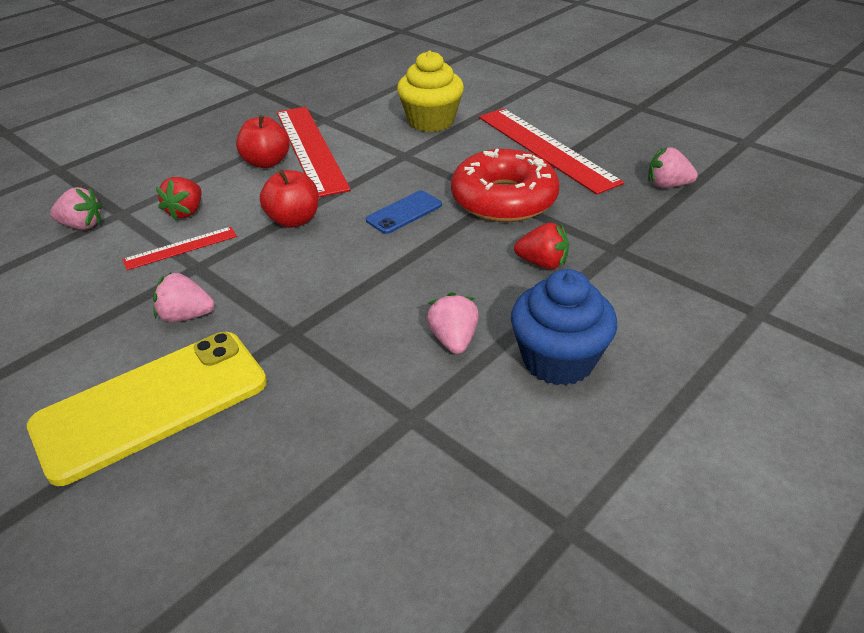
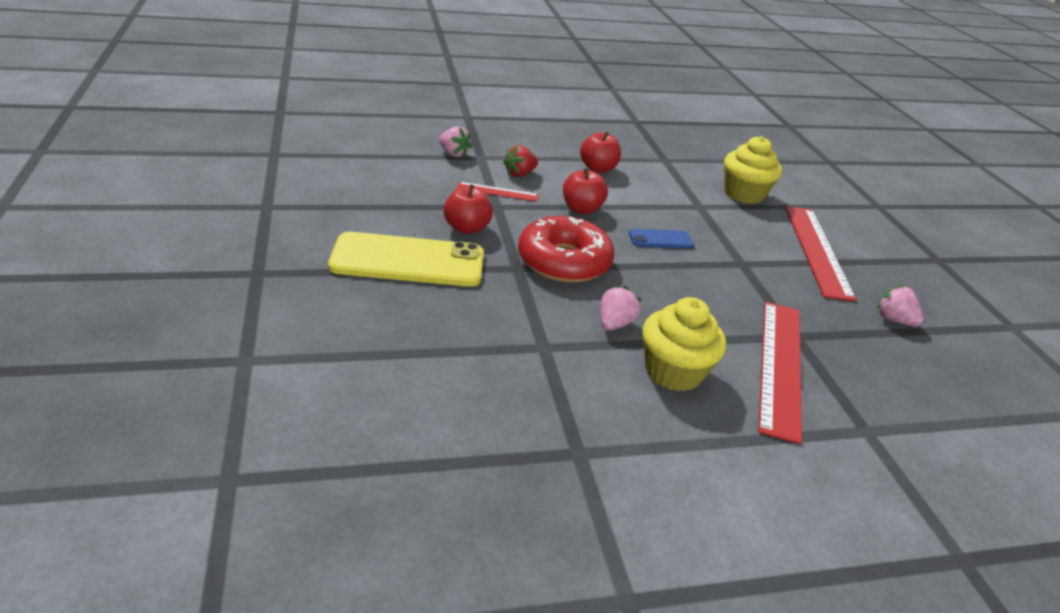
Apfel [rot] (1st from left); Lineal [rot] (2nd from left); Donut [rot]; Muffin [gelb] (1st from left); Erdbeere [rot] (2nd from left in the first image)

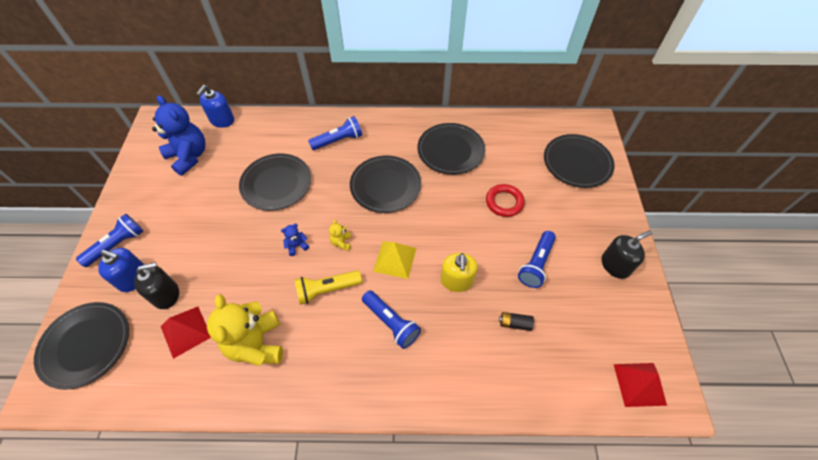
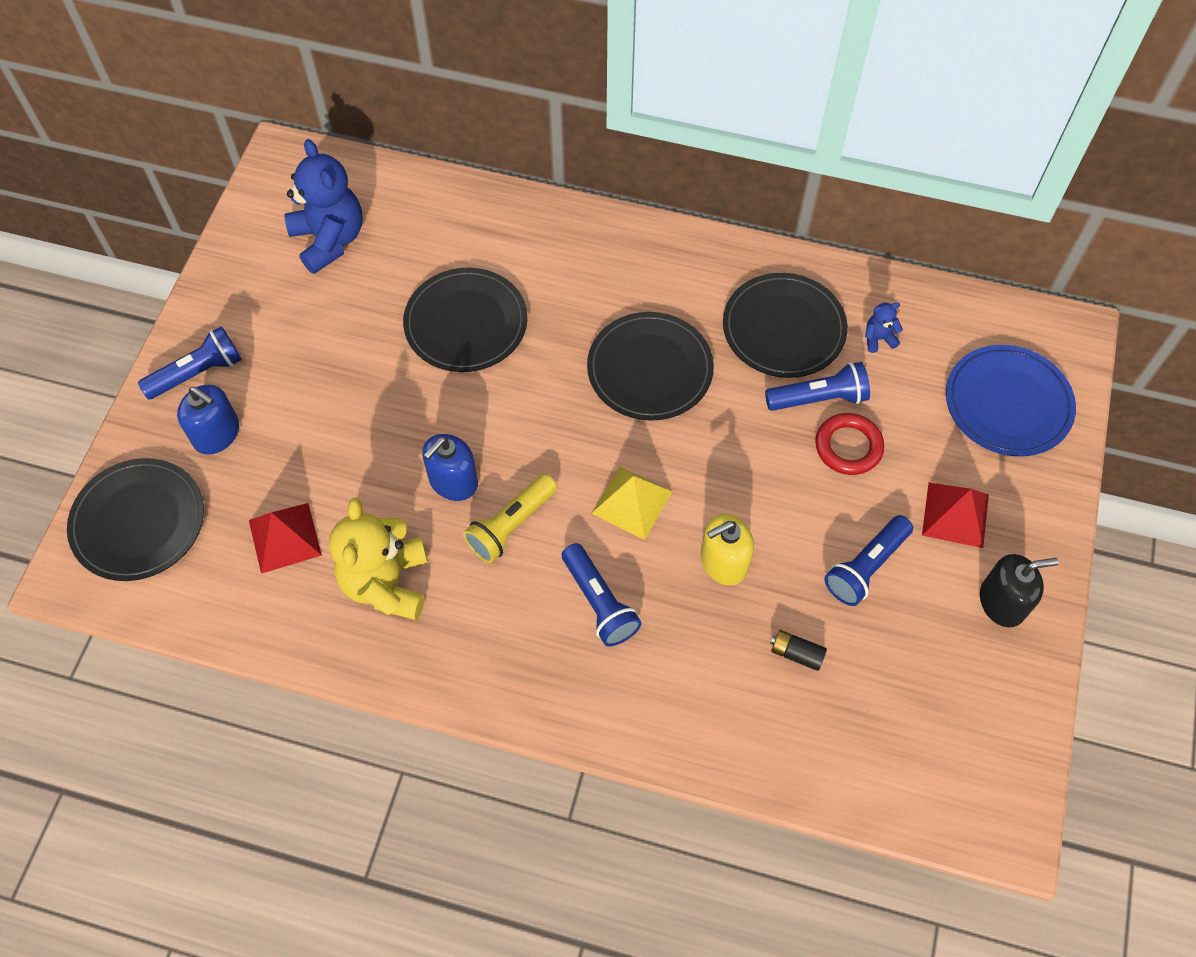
Seifenspender [schwarz] (1st from left in the first image); Seifenspender [blau] (2nd from left); Teddybär [blau] (2nd from left); Taschenlampe [gelb]; Taschenlampe [blau] (3rd from left); Teddybär [gelb] (2nd from left in the first image); Seifenspender [gelb]; Teller [blau]; Pyramide [rot] (2nd from left)

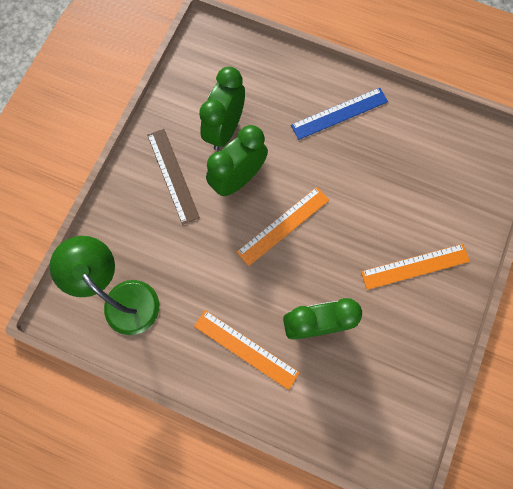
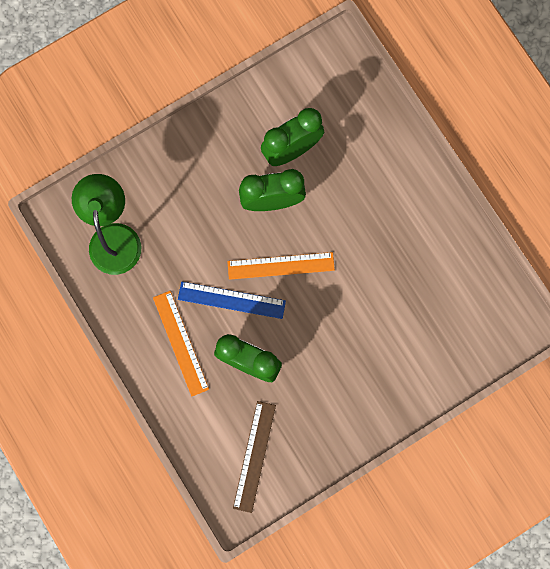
Lineal [braun]; Lineal [blau]; Lineal [orange] (3rd from left in the first image)

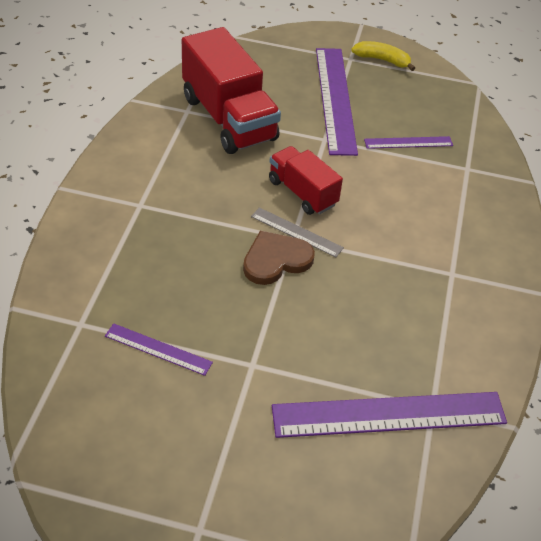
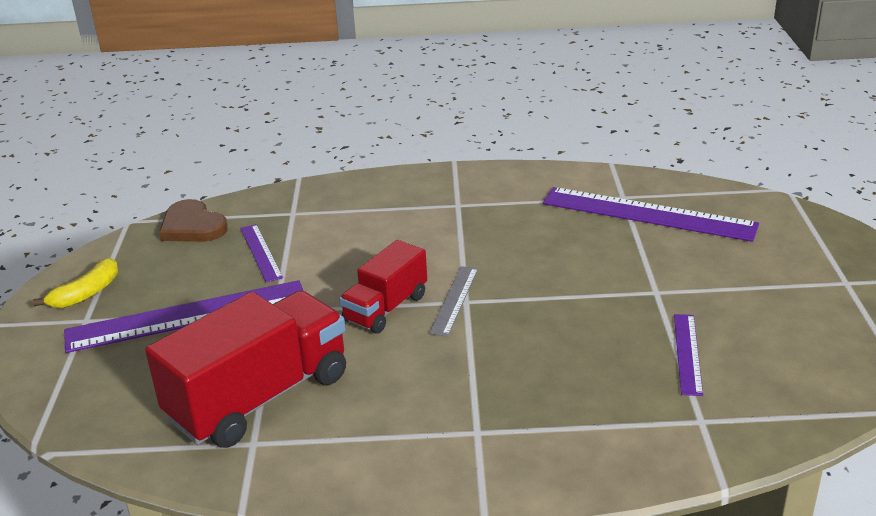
Herz [braun]; Lineal [lila] (3rd from left); Banane [gelb]

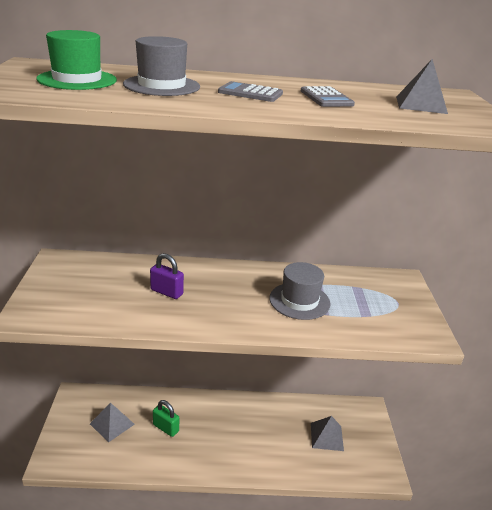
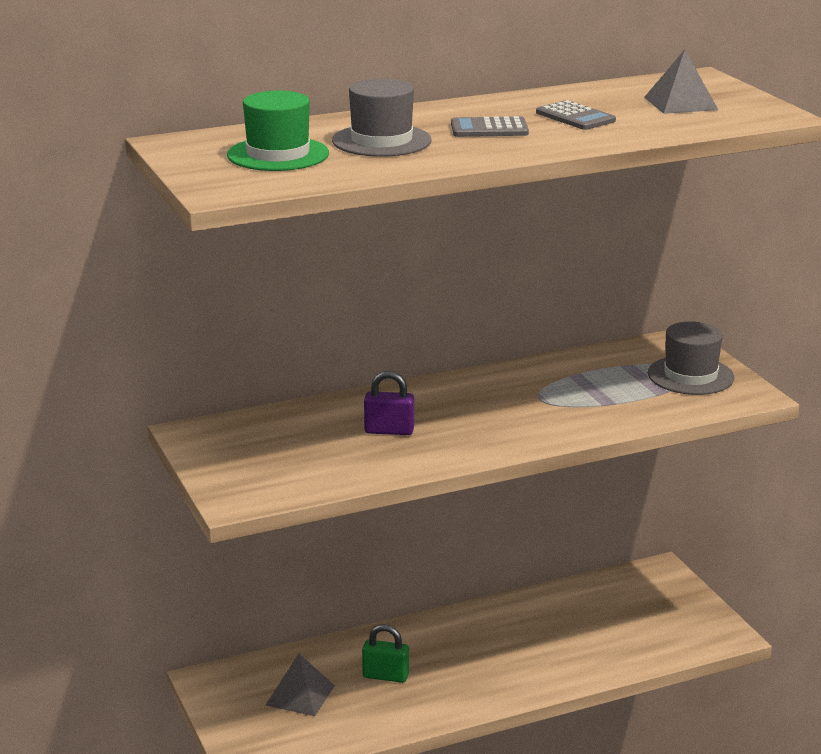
Hut [grau] (2nd from left); Pyramide [grau] (2nd from left in the first image)

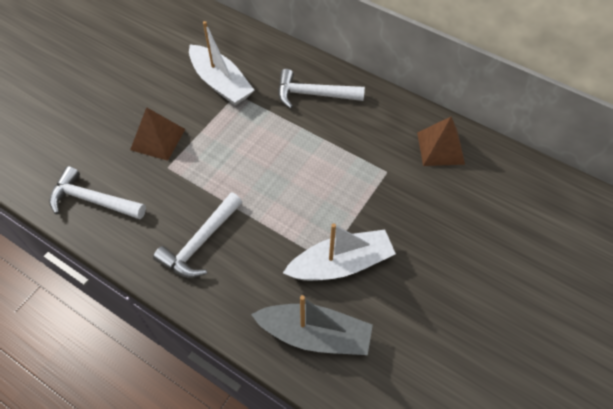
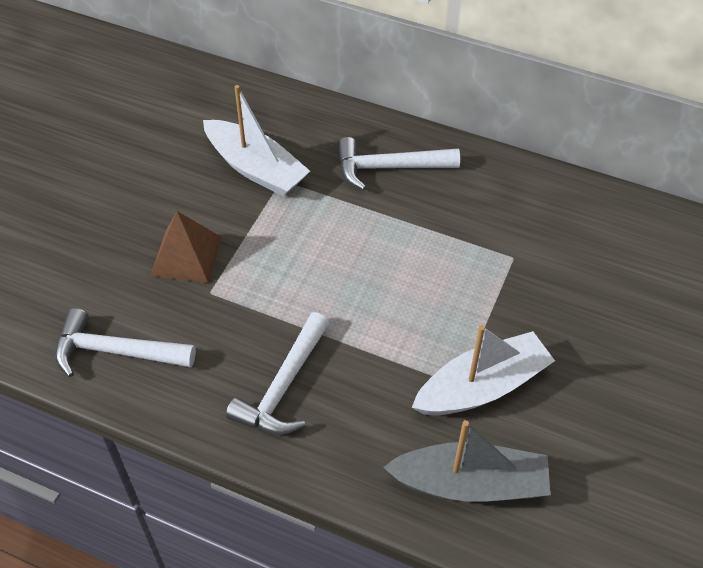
Pyramide [braun] (2nd from left in the first image)

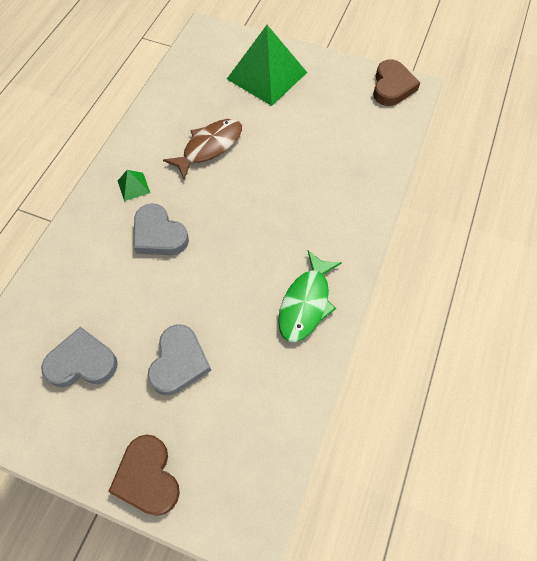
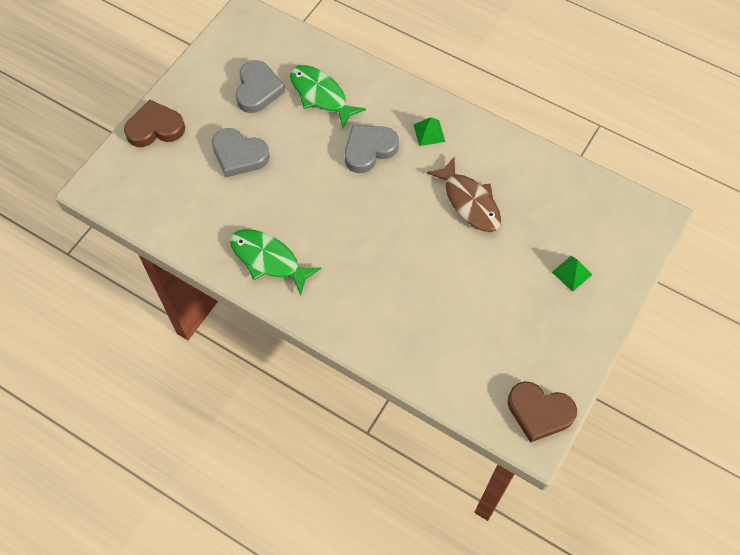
Pyramide [grün] (2nd from left); Fisch [grün] (2nd from left)

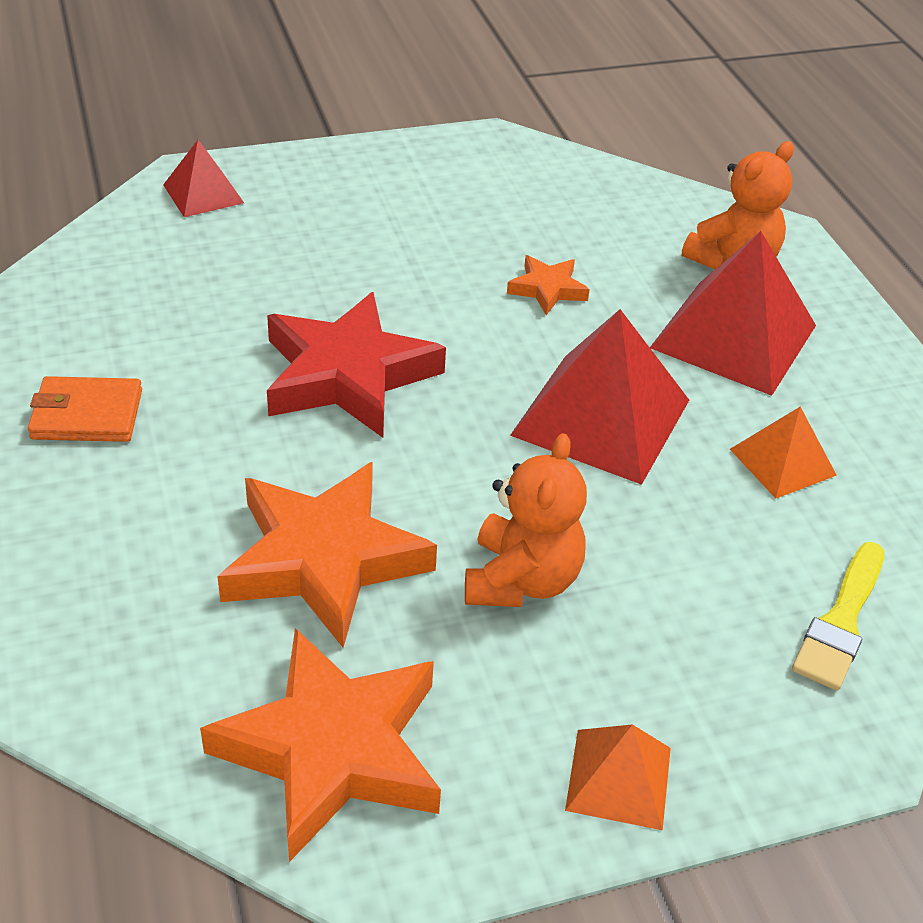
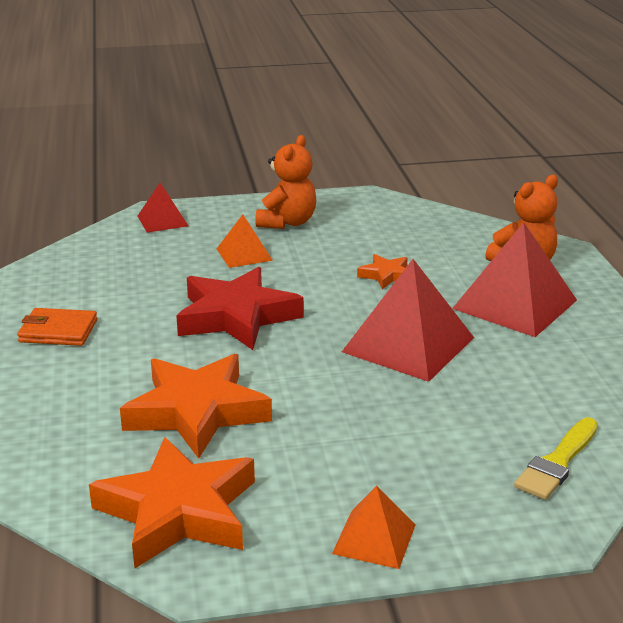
Teddybär [orange] (1st from left); Pyramide [orange] (1st from left)

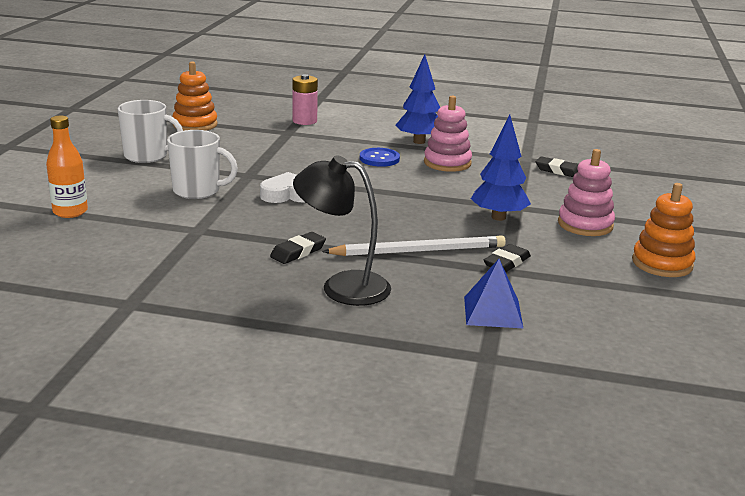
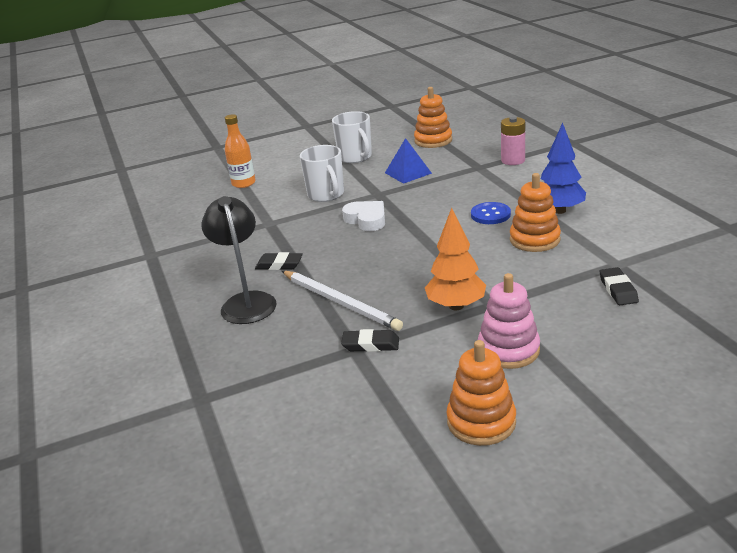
Stapelspielzeug [orange] (3rd from left); Pyramide [blau]; Baum [orange]

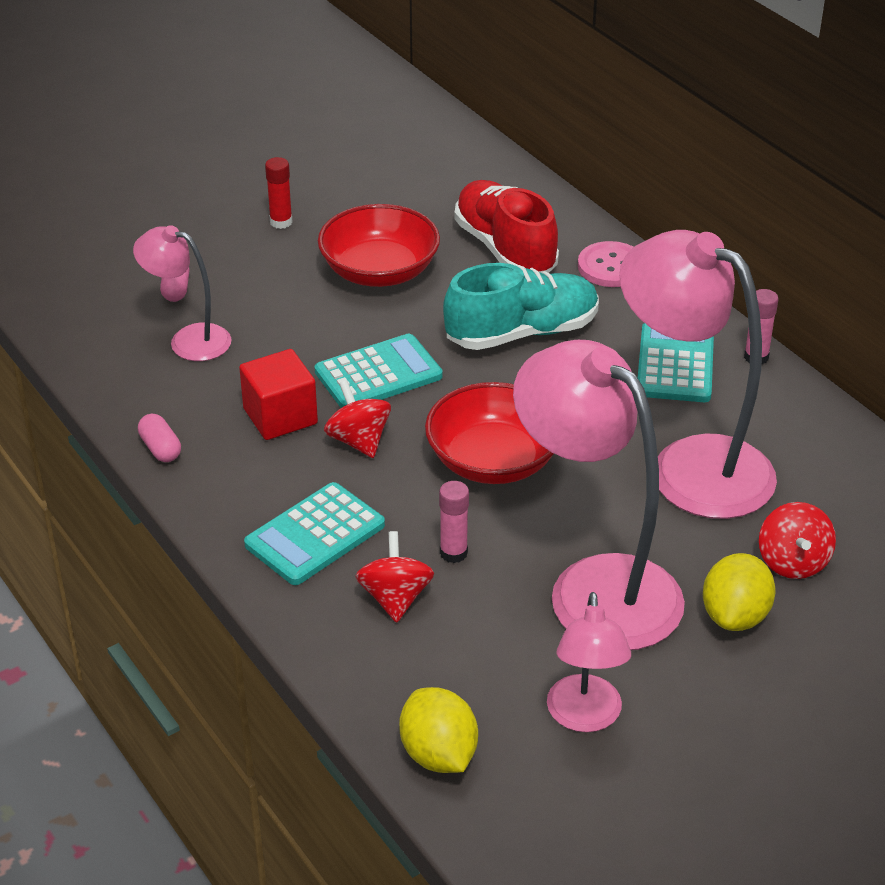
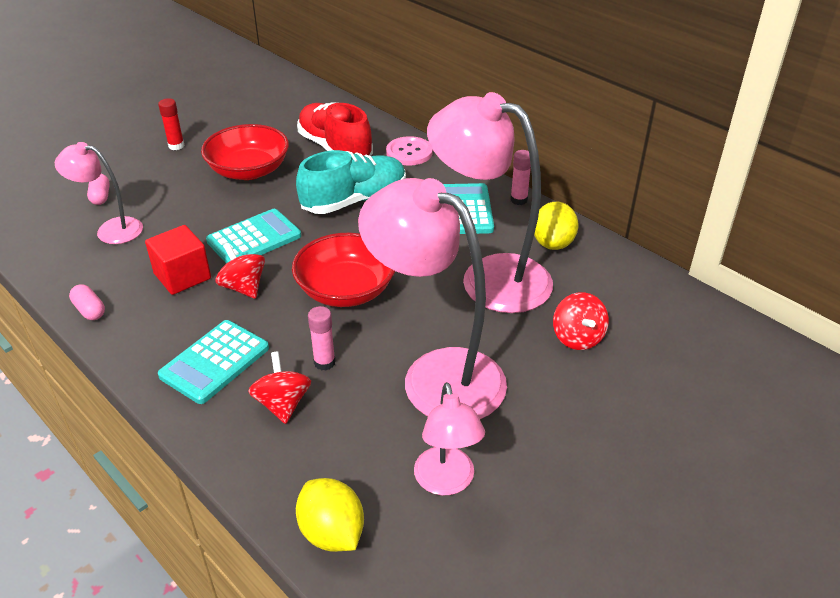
Zitrone [gelb] (2nd from left)

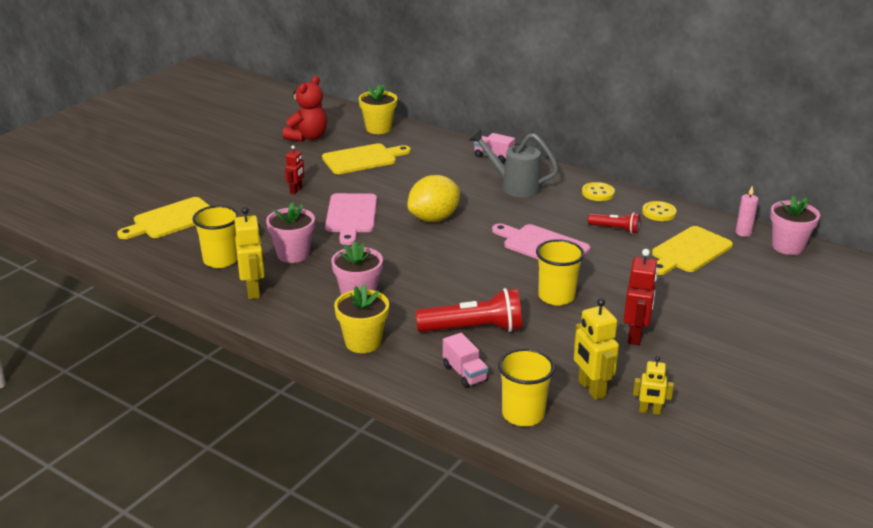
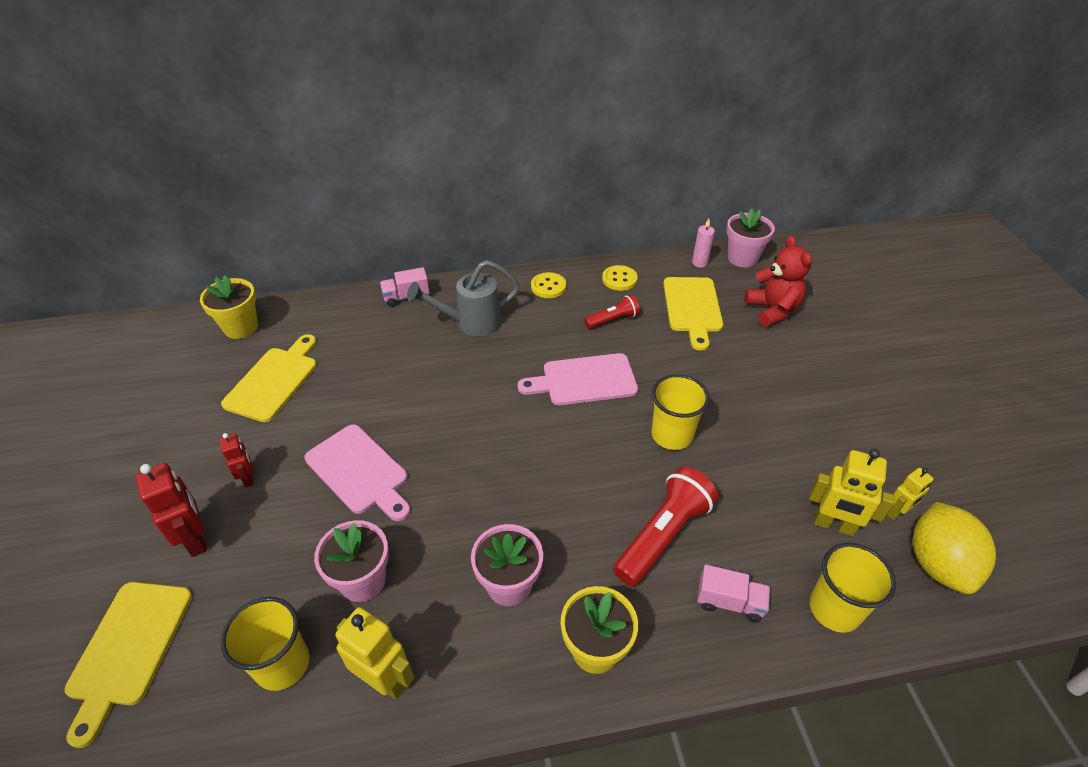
Teddybär [rot]; Zitrone [gelb]; Roboter [rot] (1st from left)

